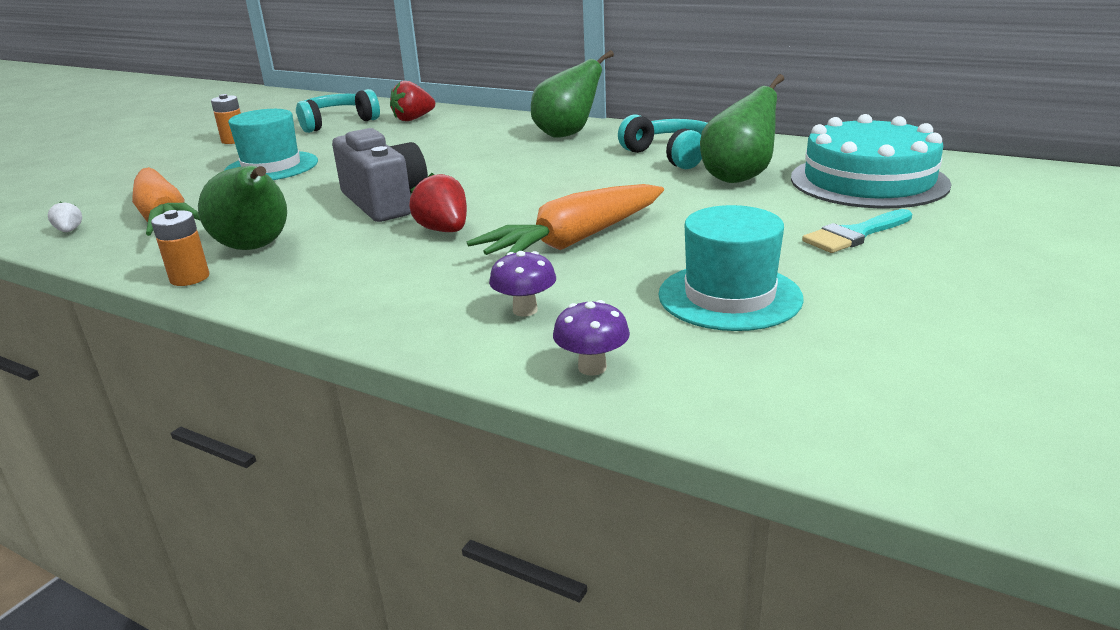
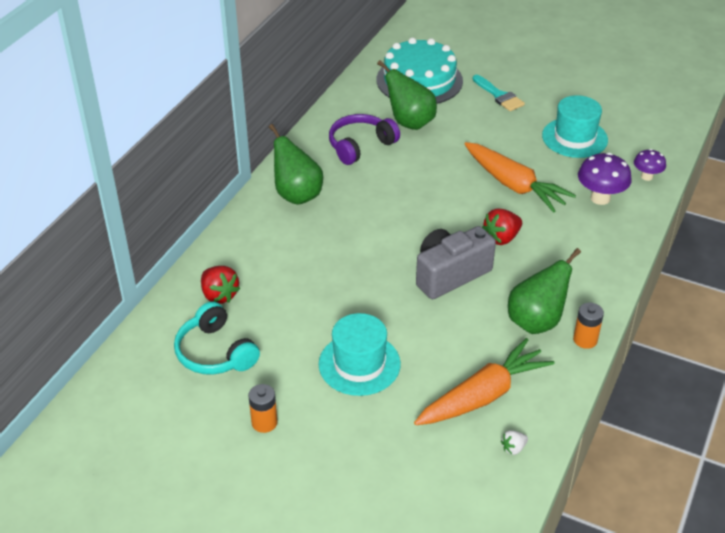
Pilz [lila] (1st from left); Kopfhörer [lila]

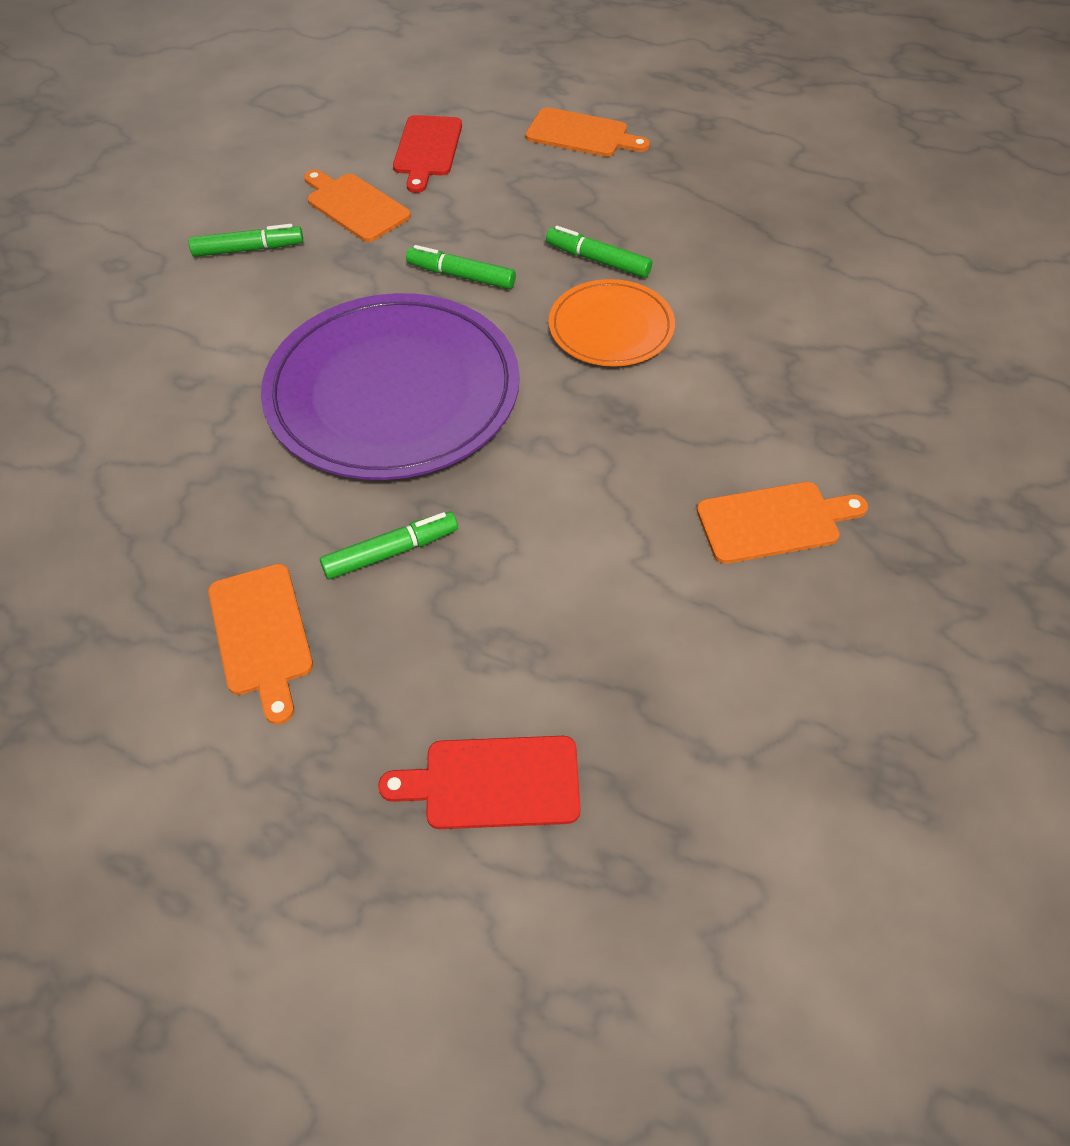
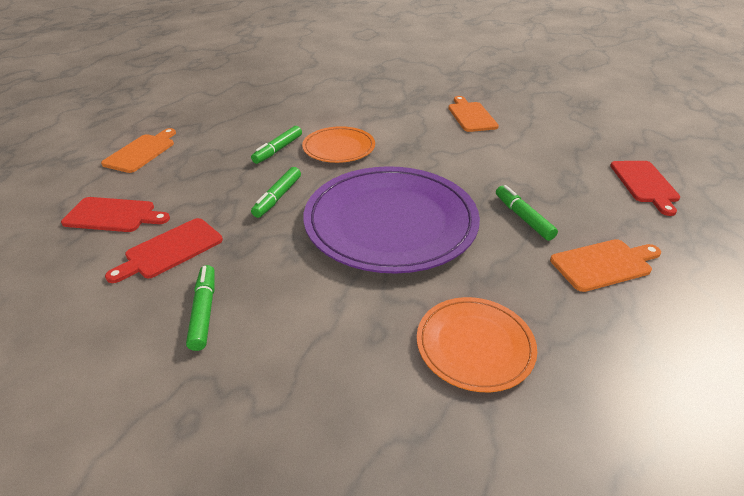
Schneidebrett [rot] (2nd from left); Teller [orange] (2nd from left)

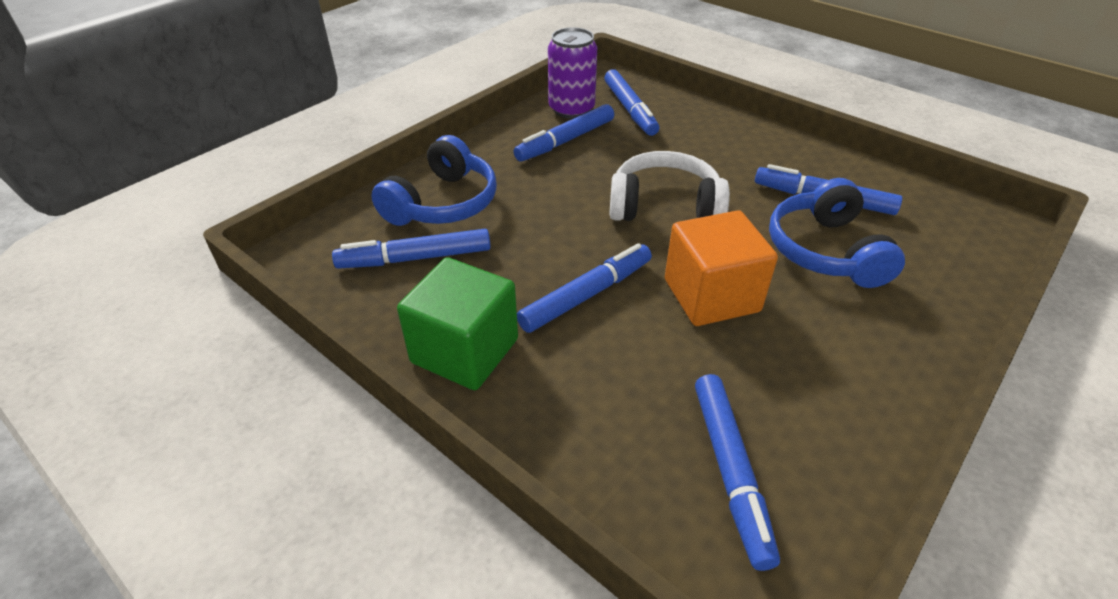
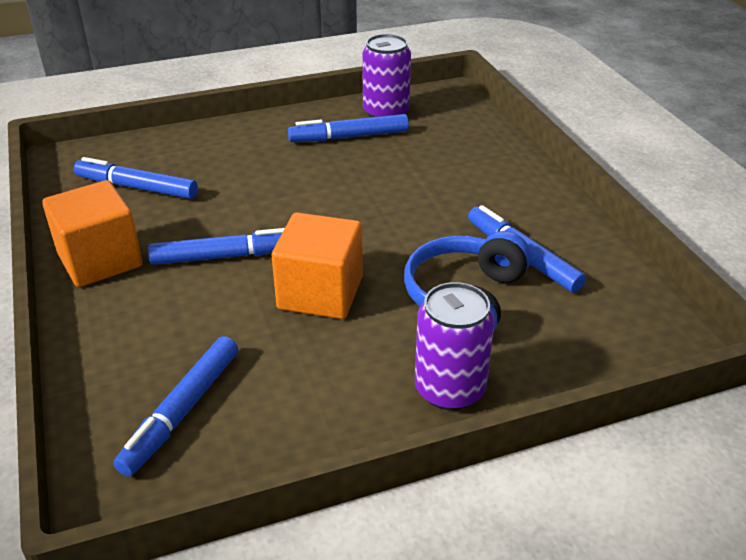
Kopfhörer [blau] (1st from left in the first image); Kubus [orange] (1st from left); Filzstift [blau] (4th from left in the first image); Kopfhörer [weiß]; Dose [lila] (2nd from left)

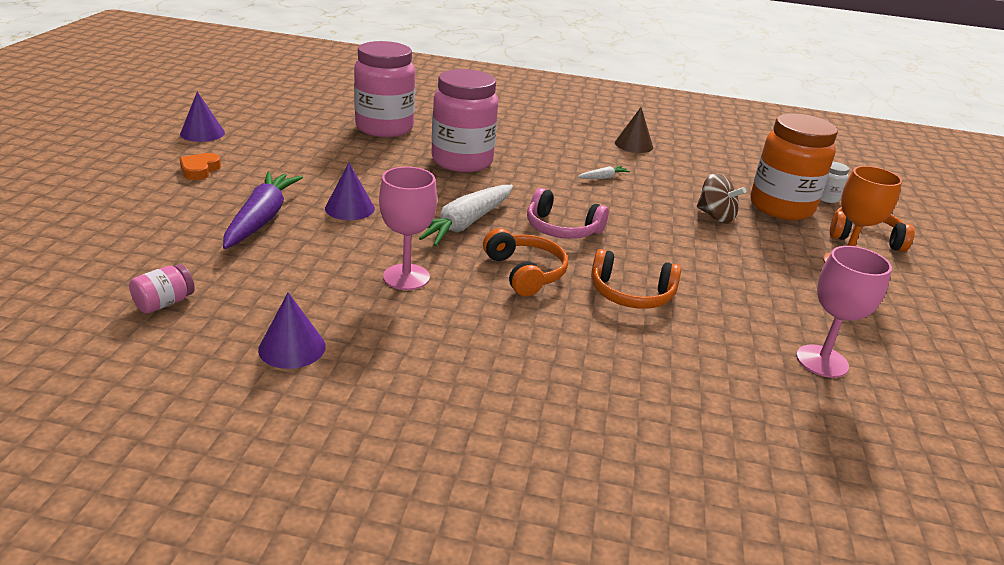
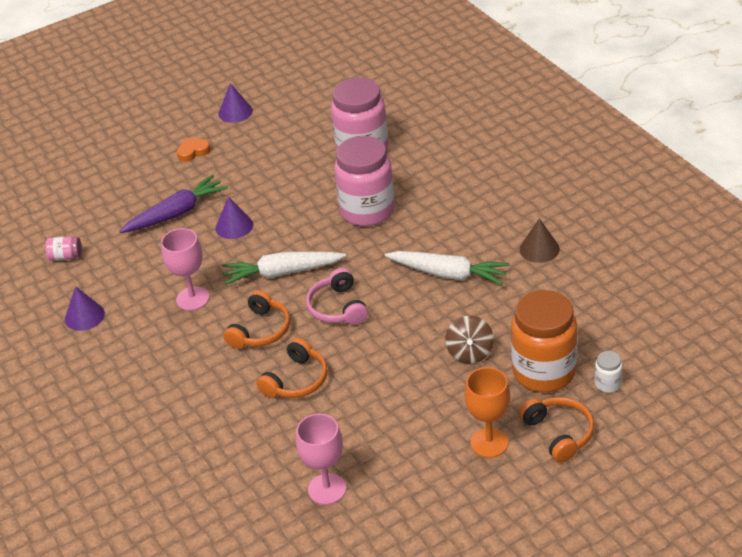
Karotte [weiß] (2nd from left); Kopfhörer [orange] (2nd from left)

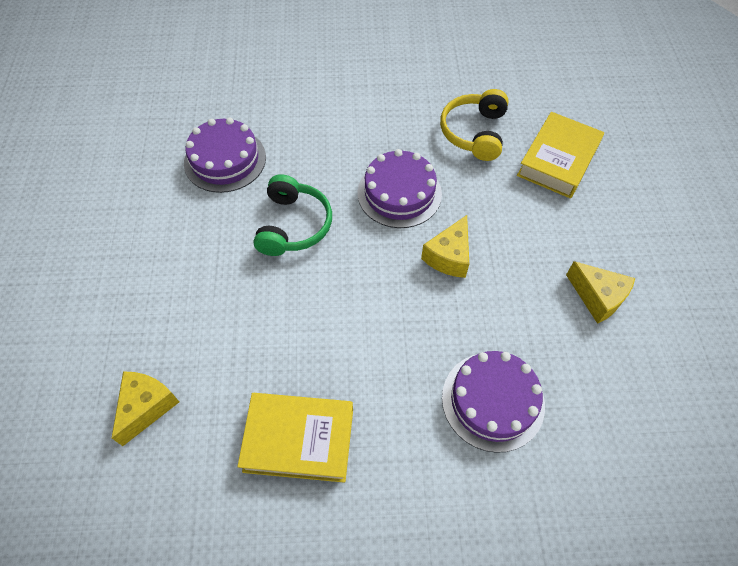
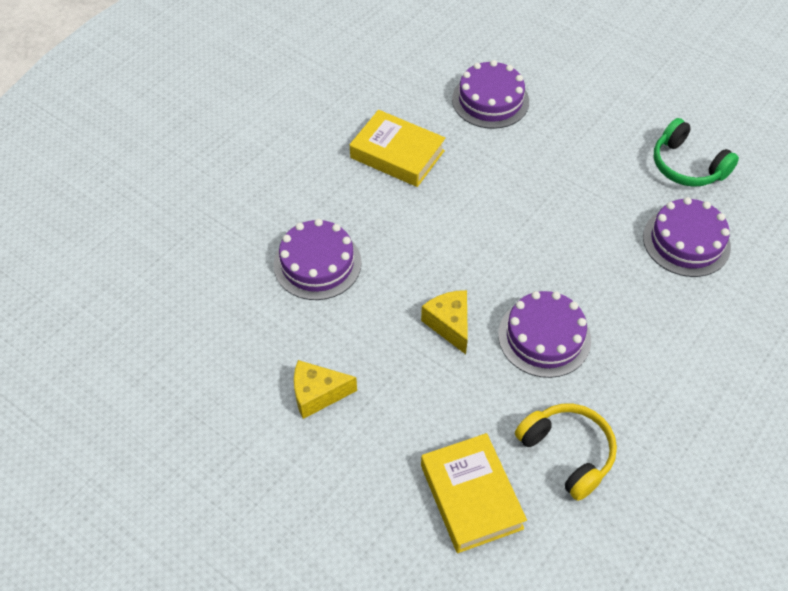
Kuchen [lila] (2nd from left); Buch [gelb] (1st from left); Kopfhörer [grün]

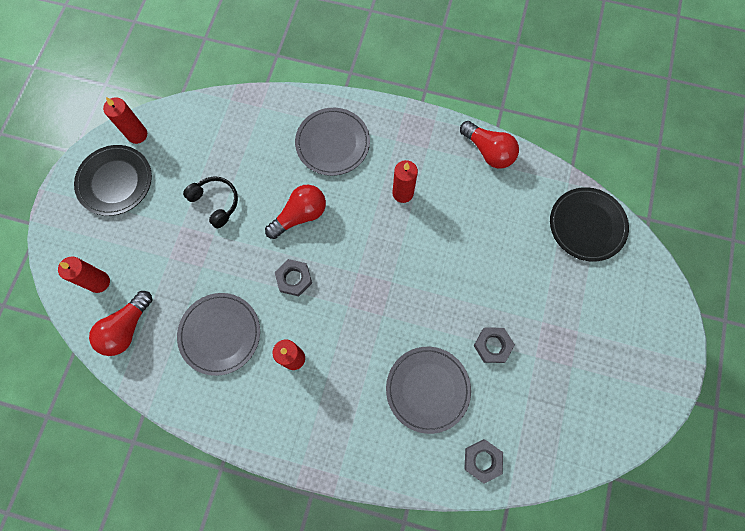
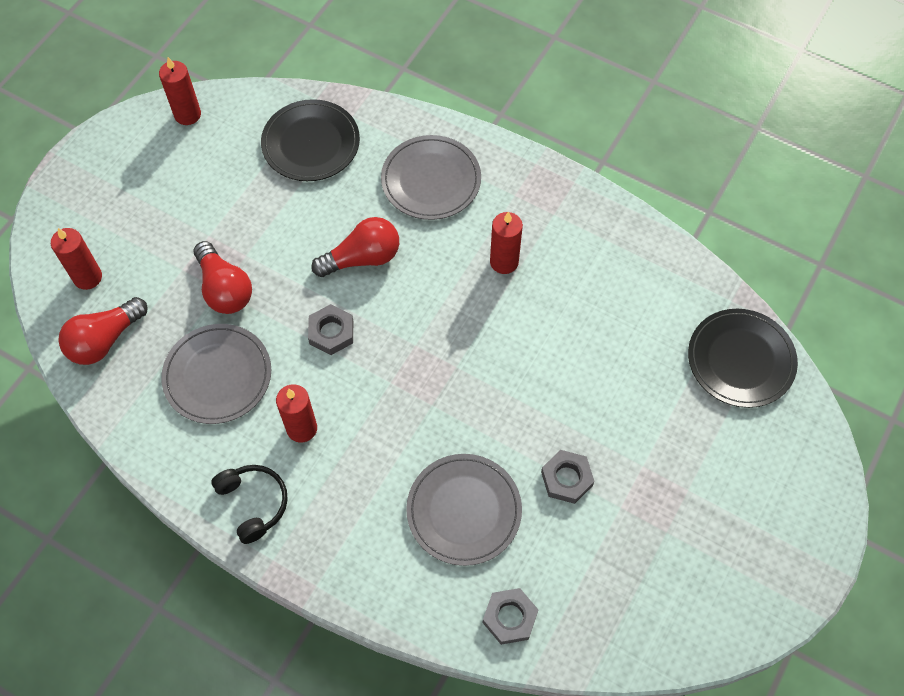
Teller [schwarz] (1st from left); Kopfhörer [schwarz]; Glühbirne [rot] (2nd from left)

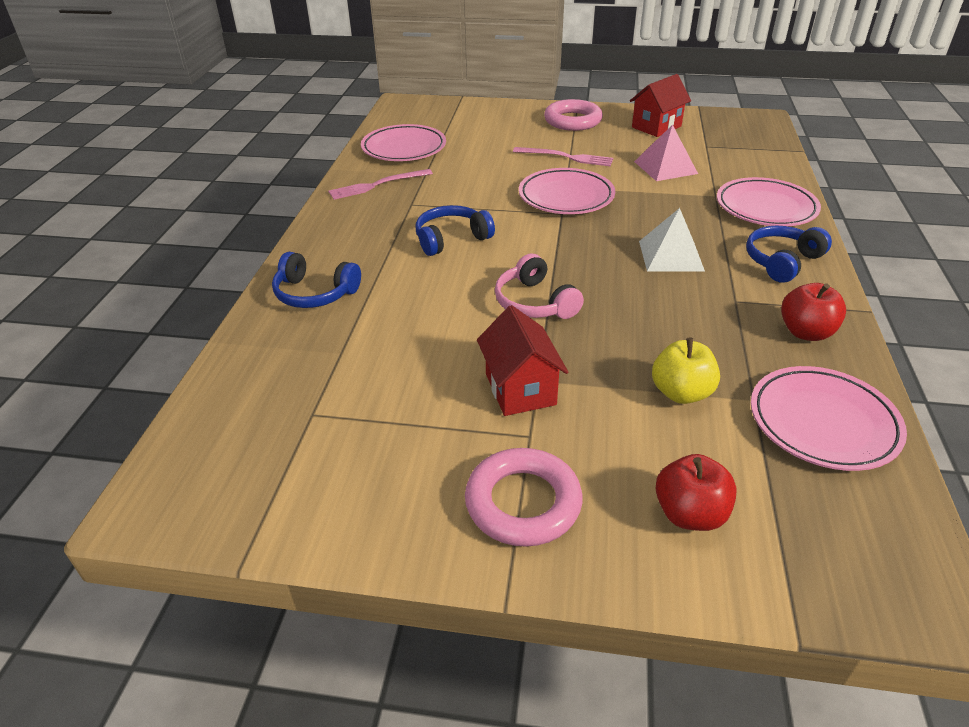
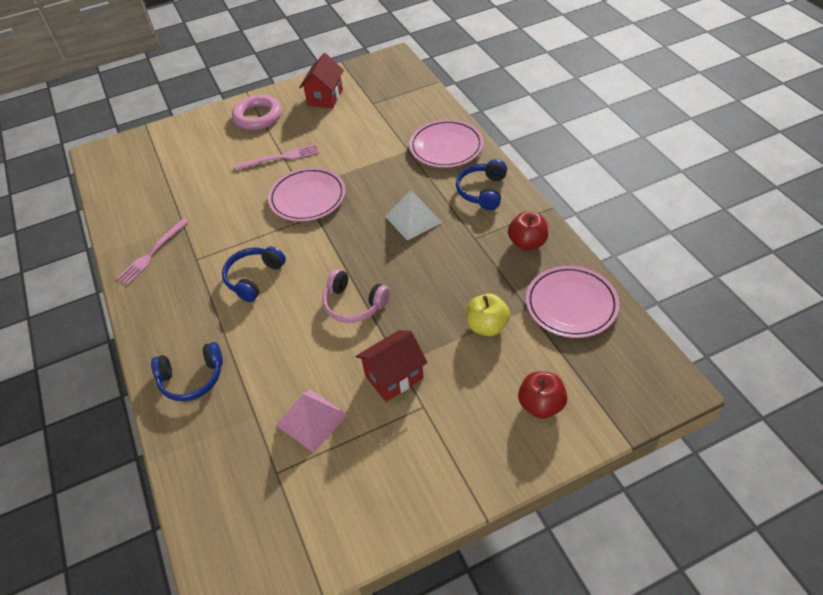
Teller [rosa] (1st from left in the first image); Ring [rosa] (1st from left in the first image); Haus [rot] (2nd from left); Pyramide [rosa]

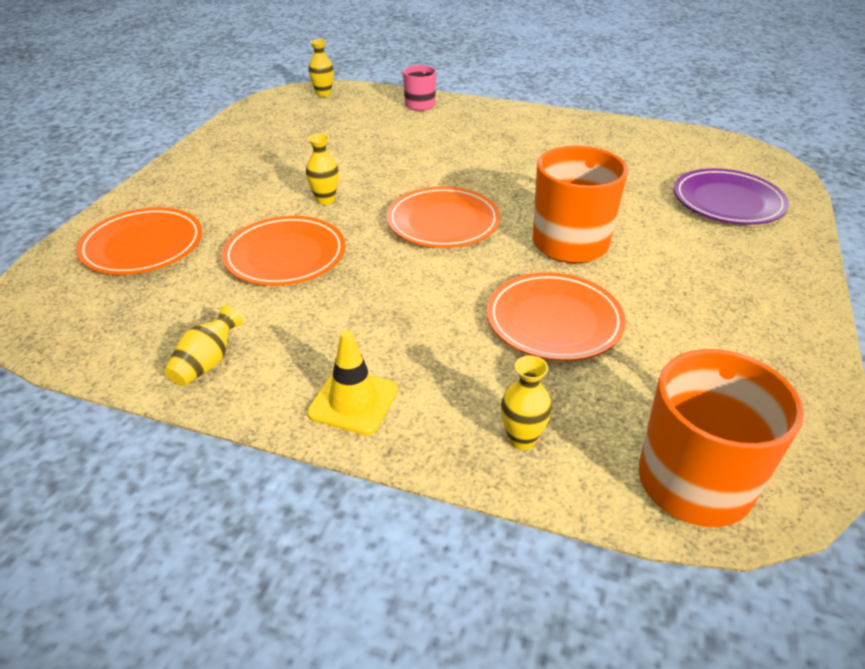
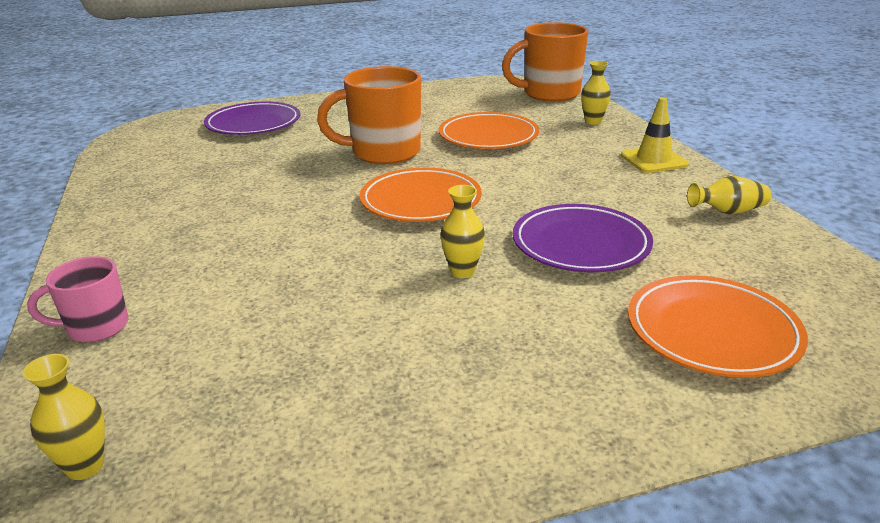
Teller [lila] (2nd from left)

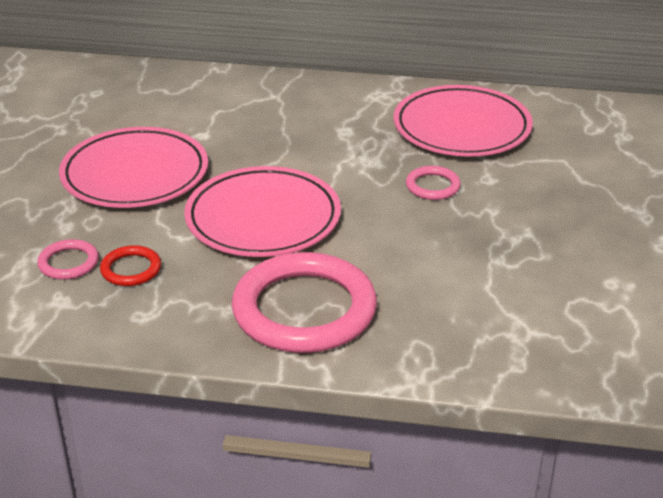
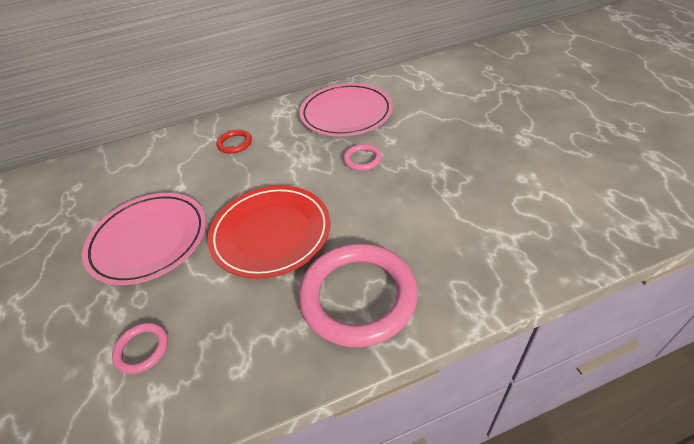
Ring [rot]; Teller [rot]

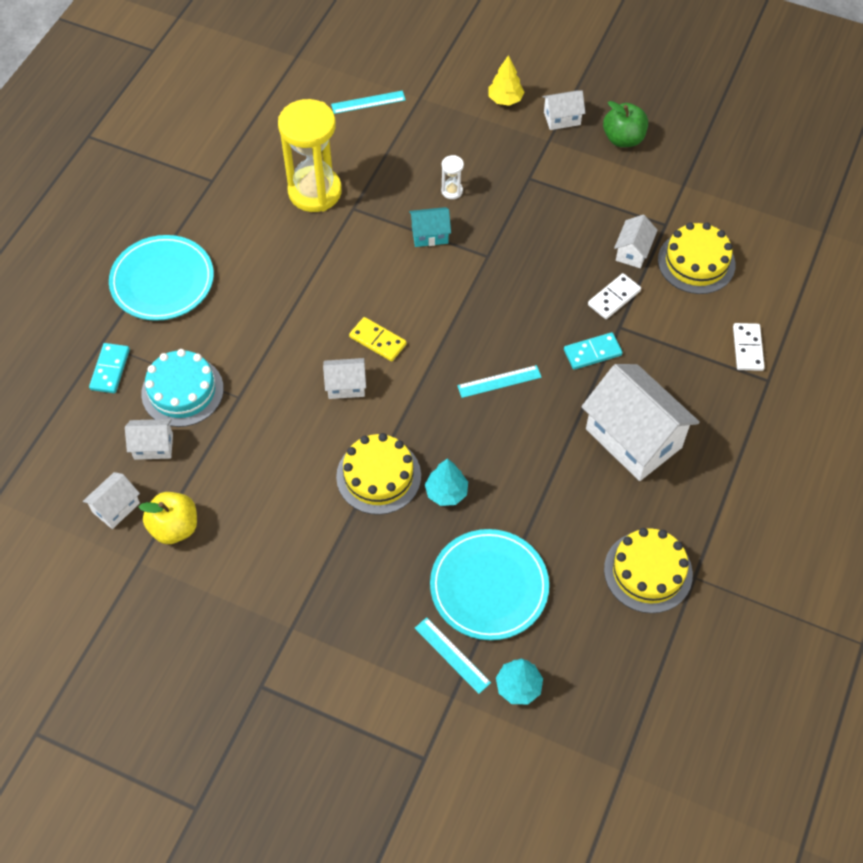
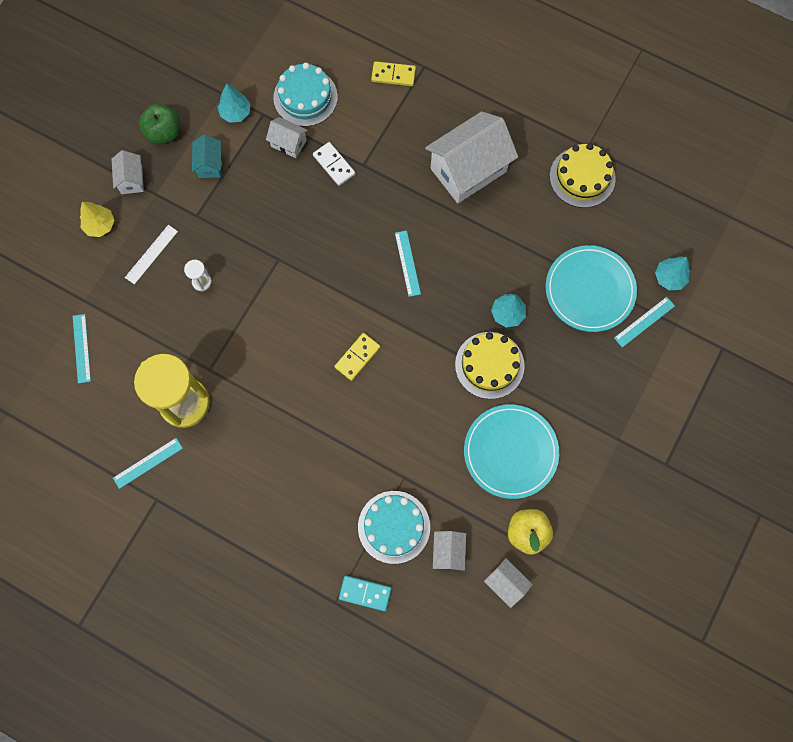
Teller [türkis] (1st from left); Haus [weiß] (3rd from left in the first image); Haus [türkis]; Dominostein [türkis] (2nd from left in the first image); Kuchen [türkis] (1st from left); Dominostein [gelb] (2nd from left); Lineal [türkis] (2nd from left); Lineal [weiß]; Baum [türkis] (1st from left)

